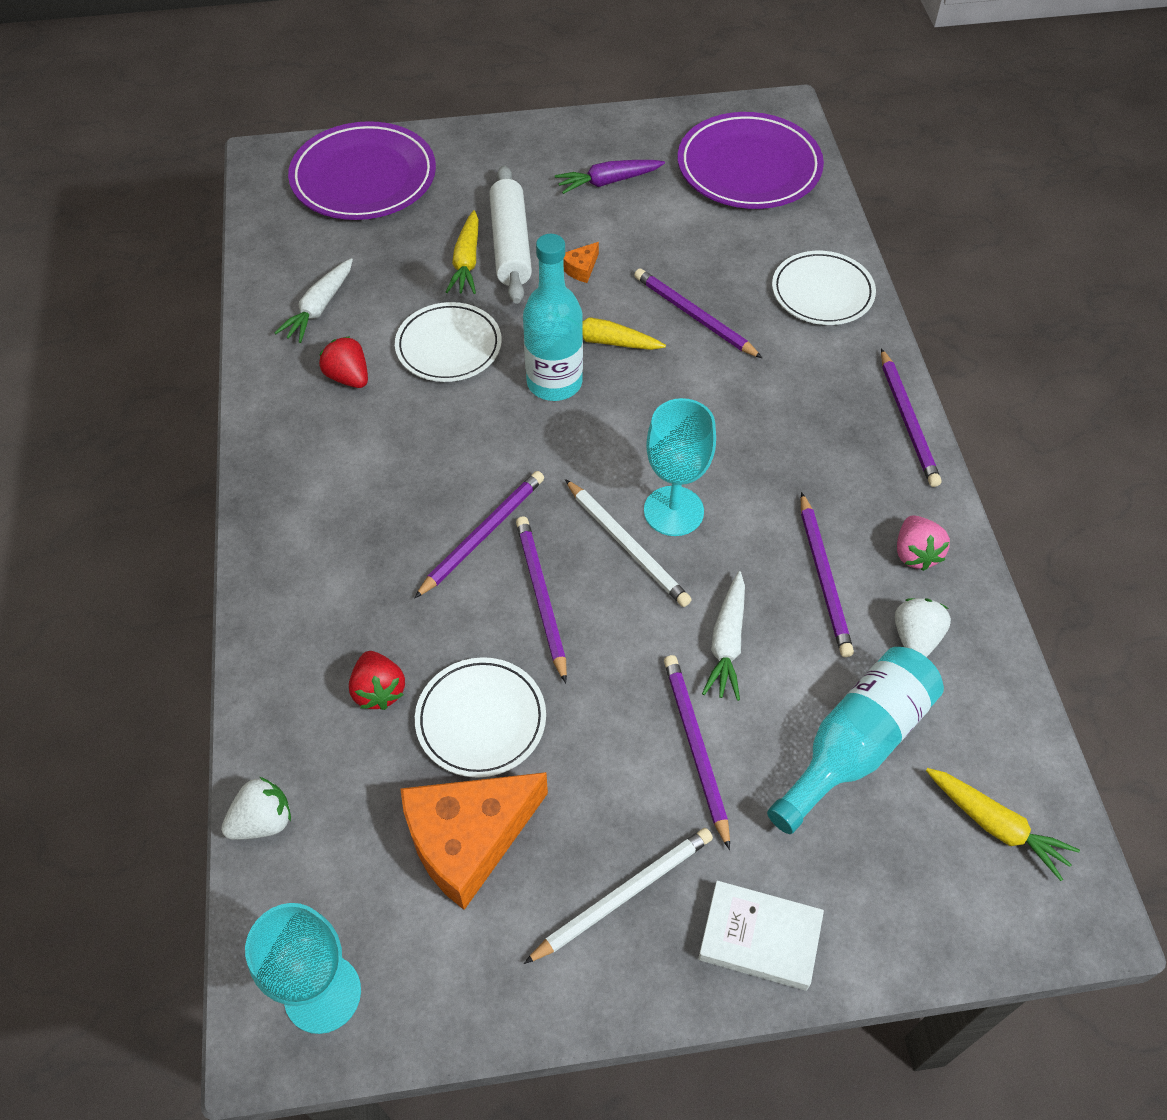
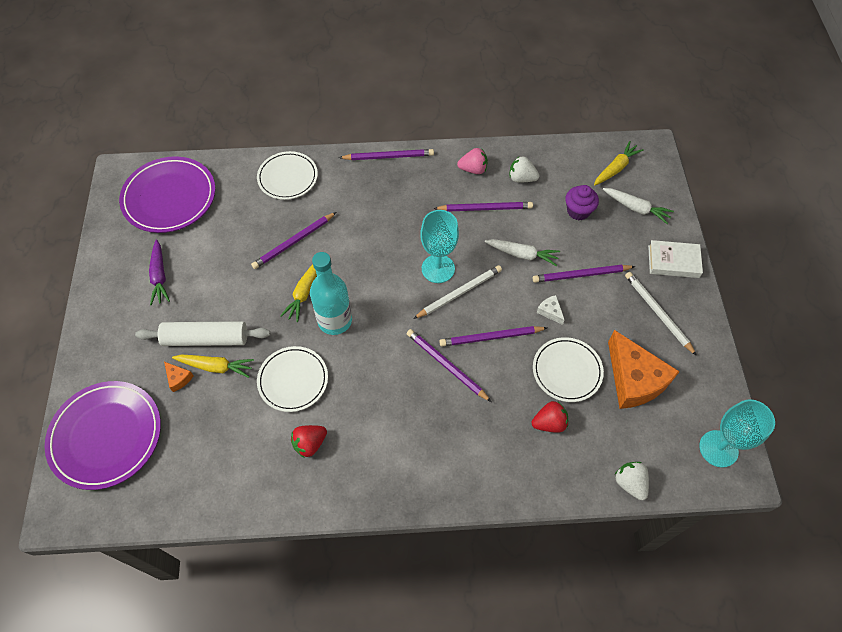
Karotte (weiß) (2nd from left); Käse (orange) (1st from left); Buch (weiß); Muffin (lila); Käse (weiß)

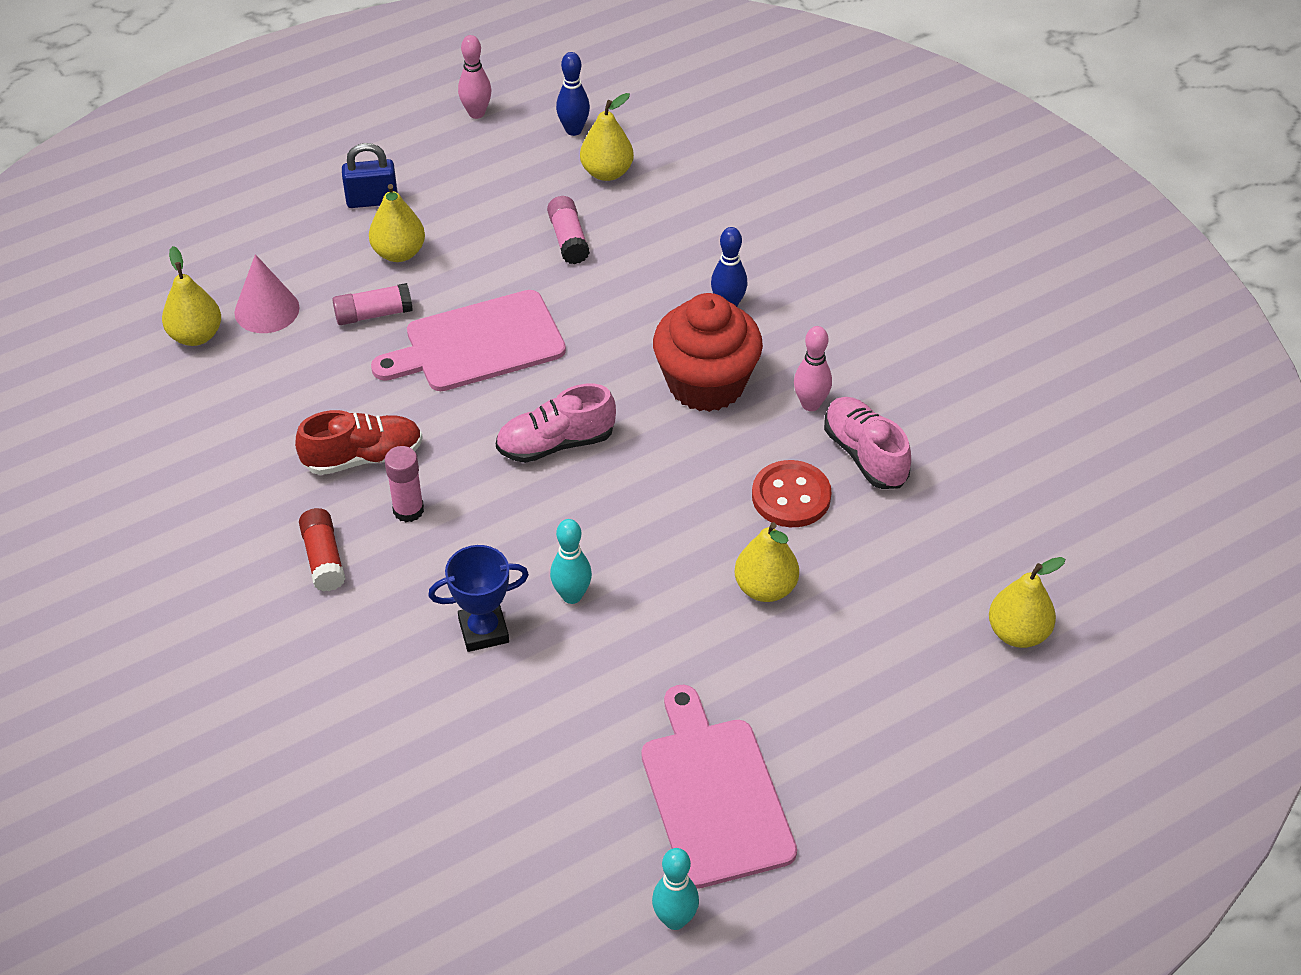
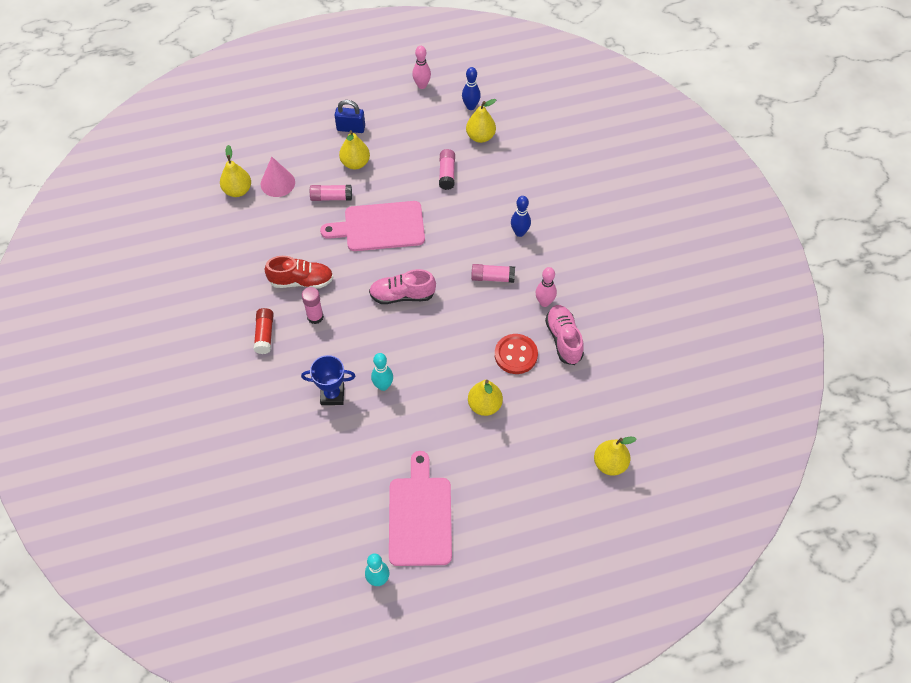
Klebestift (rosa) (4th from left)

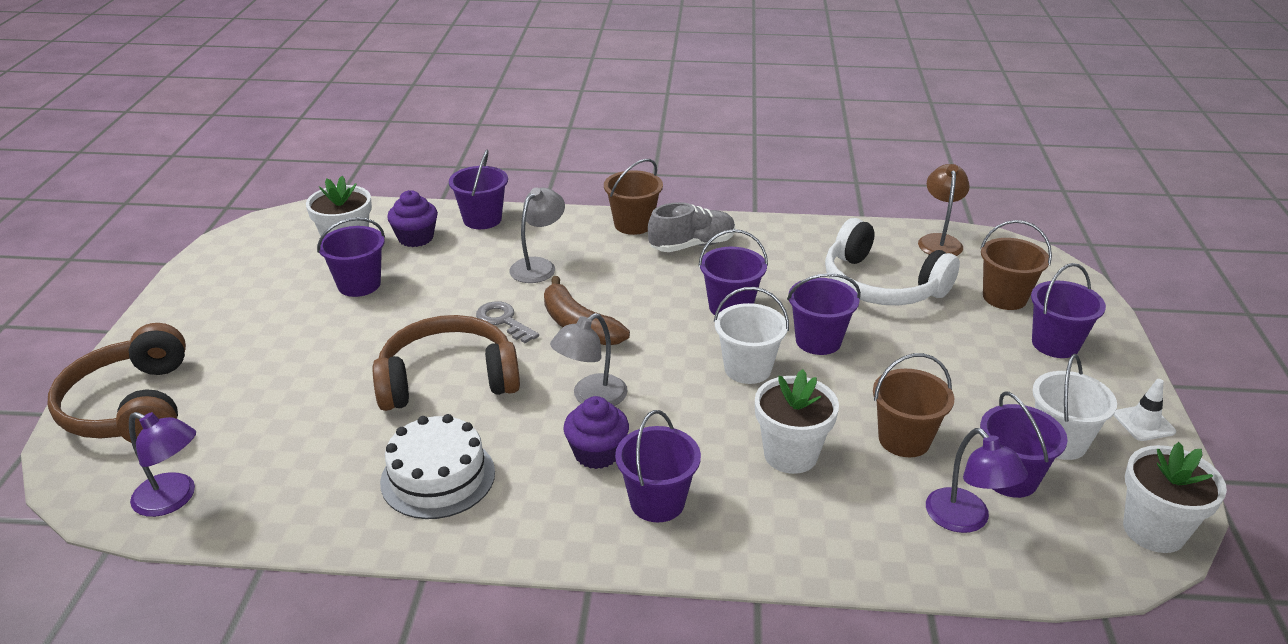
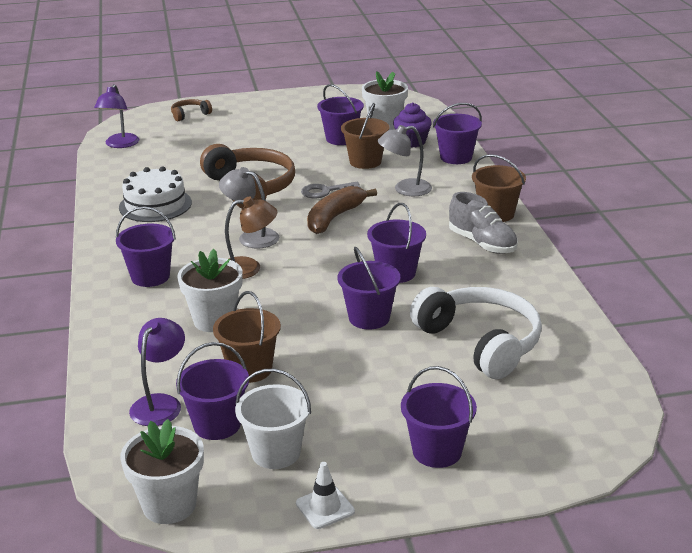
Kopfhörer (braun) (1st from left); Schlüssel (grau); Lampe (grau) (2nd from left); Muffin (lila) (2nd from left in the first image); Eimer (weiß) (1st from left in the first image); Kopfhörer (weiß); Lampe (braun); Lampe (lila) (2nd from left); Eimer (braun) (2nd from left)

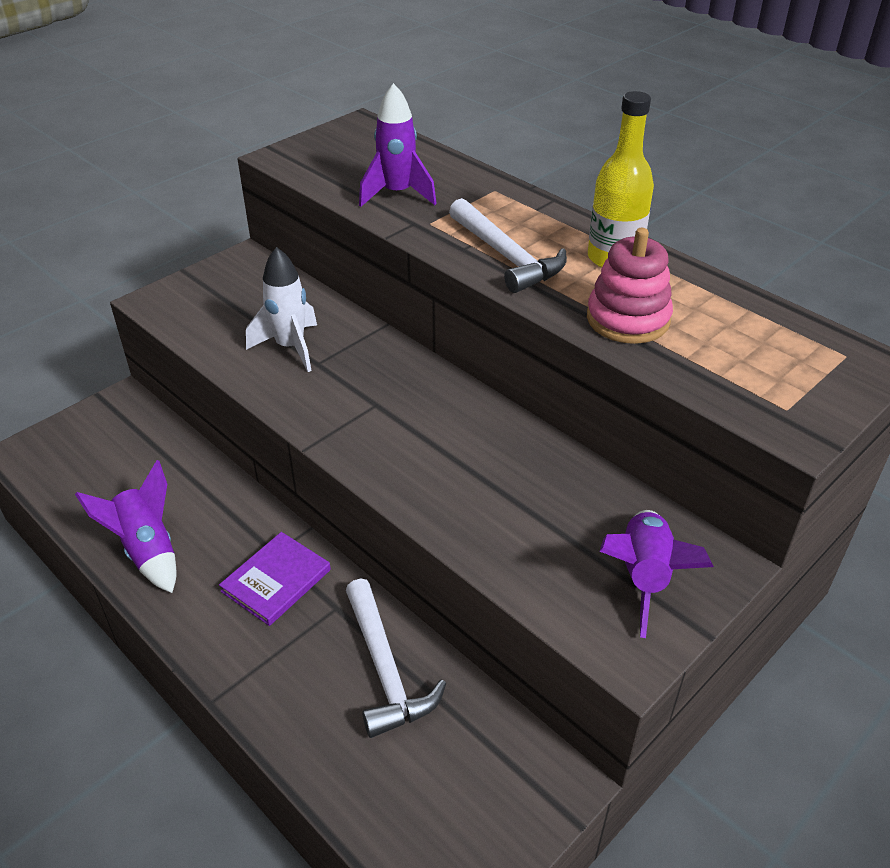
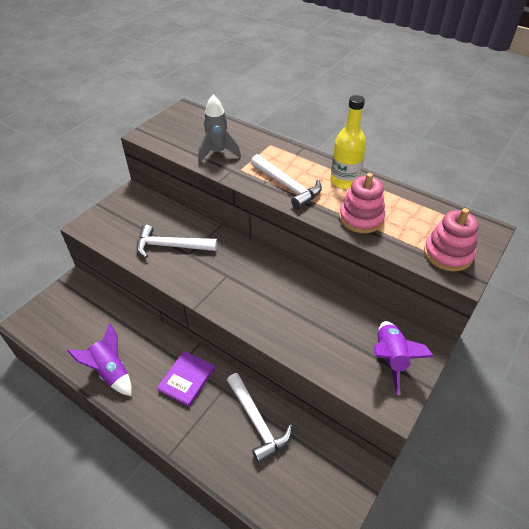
Hammer (weiß) (1st from left); Rakete (grau); Stapelspielzeug (rosa) (2nd from left)

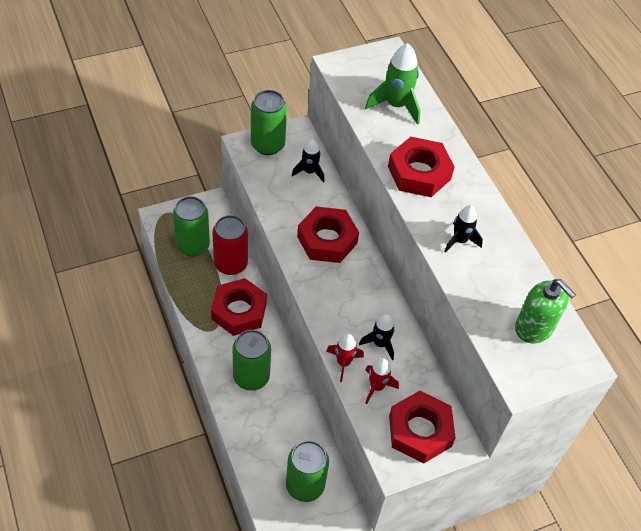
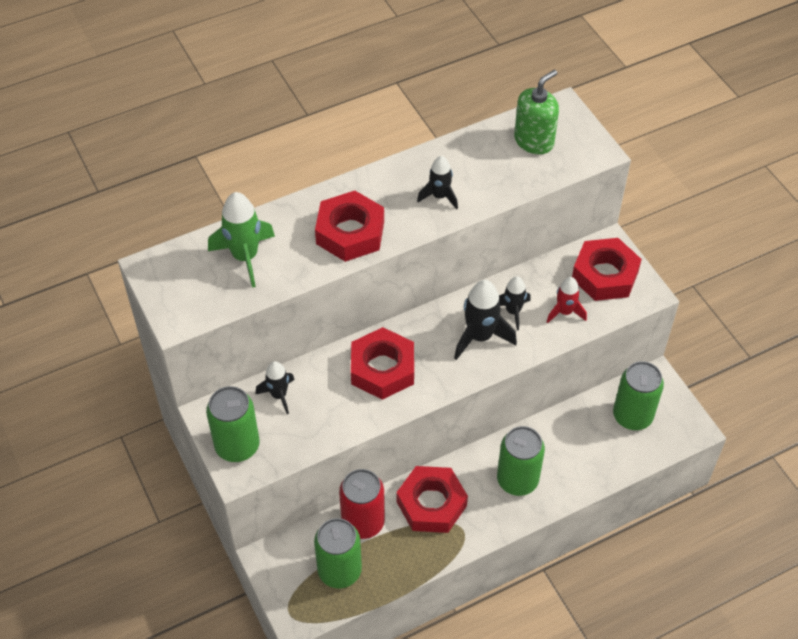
Rakete (rot) (1st from left in the first image); Rakete (schwarz) (3rd from left)

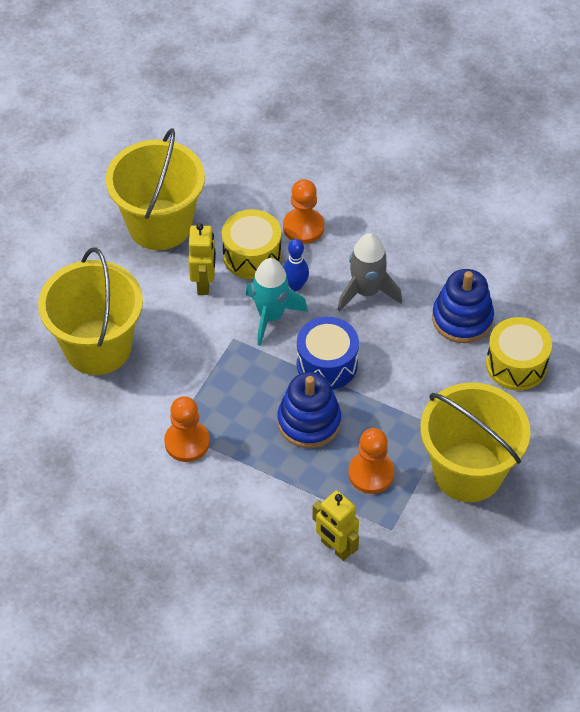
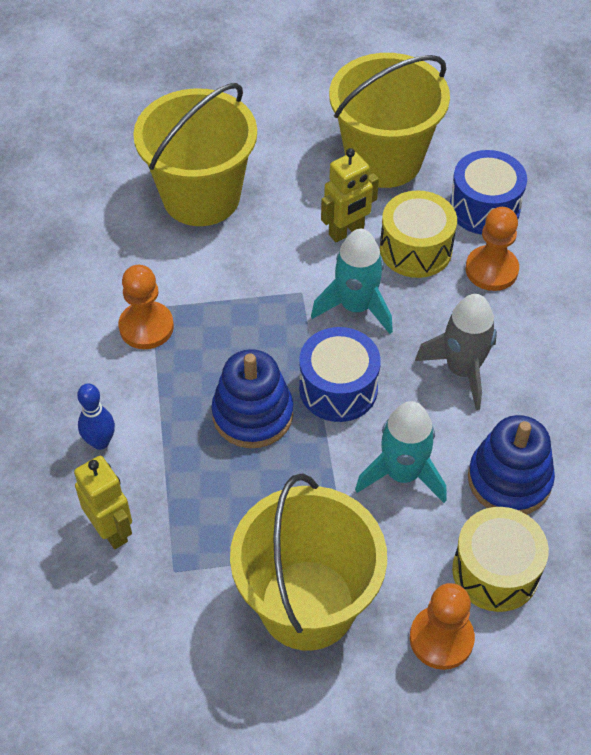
Bowlingkegel (blau); Roboter (gelb) (1st from left); Bauer (orange) (2nd from left); Rakete (türkis) (2nd from left); Trommel (blau) (2nd from left)

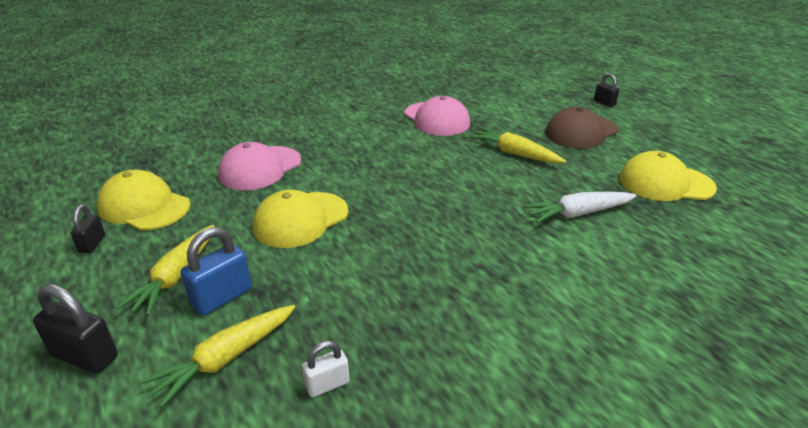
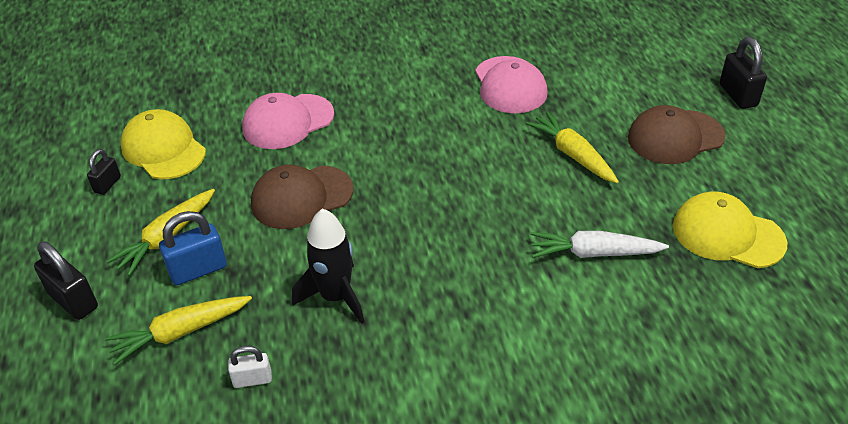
Kappe (braun) (1st from left); Vorhängeschloss (schwarz) (3rd from left); Rakete (schwarz)

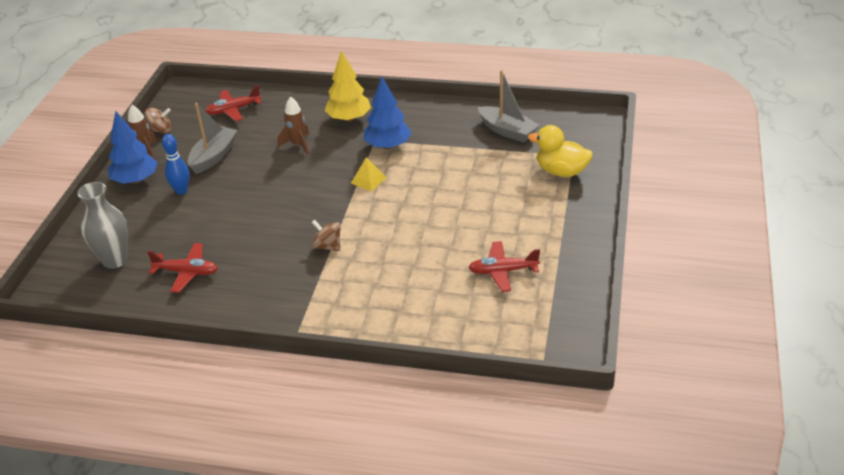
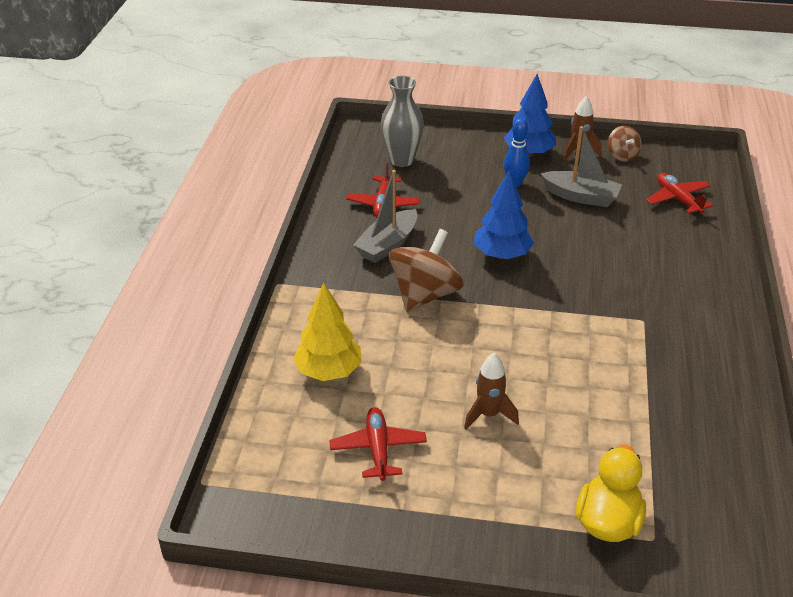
Rakete (braun) (1st from left); Kreisel (braun) (1st from left); Baum (gelb); Pyramide (gelb); Baum (blau) (1st from left); Boot (grau) (1st from left)

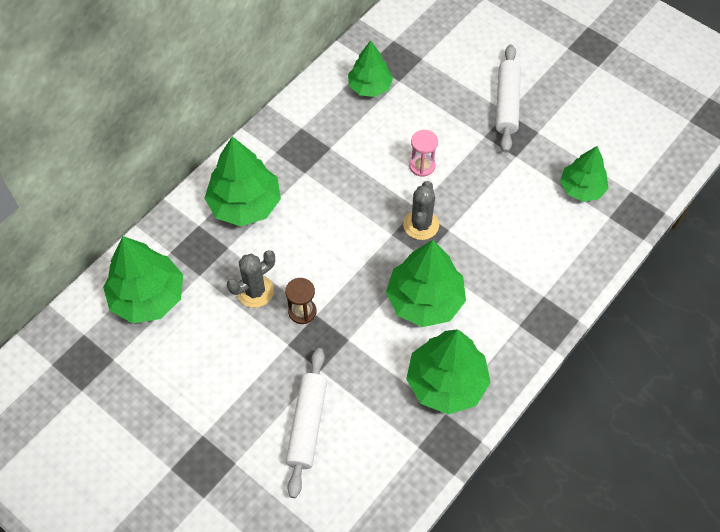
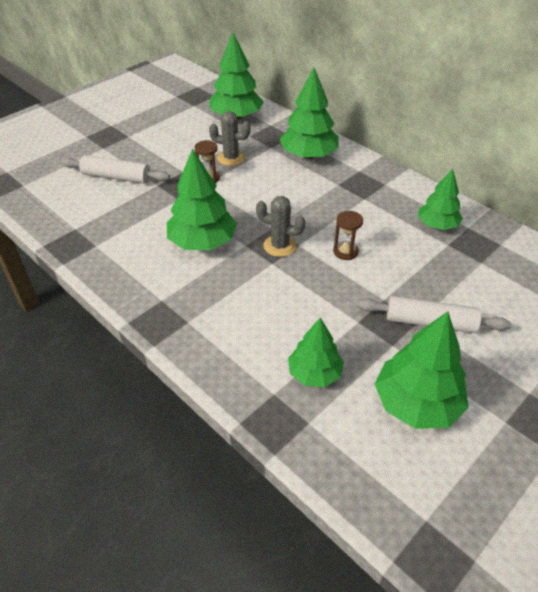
Kaktus (grau) (1st from left); Baum (grün) (5th from left); Sanduhr (braun) (2nd from left)

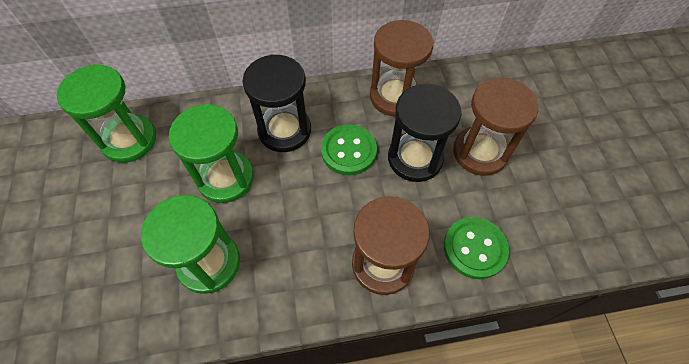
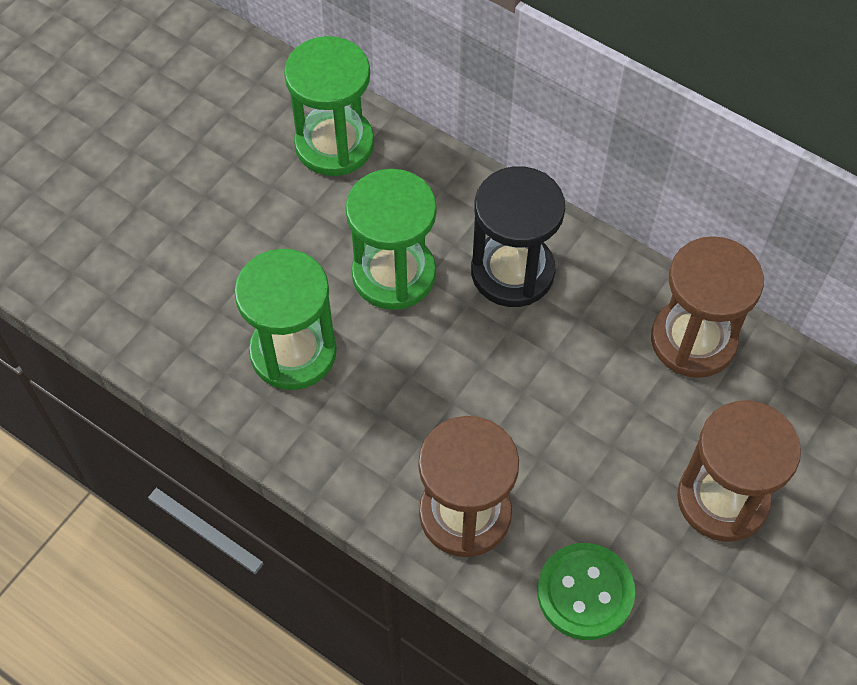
Knopf (grün) (1st from left in the first image); Sanduhr (schwarz) (2nd from left in the first image)

